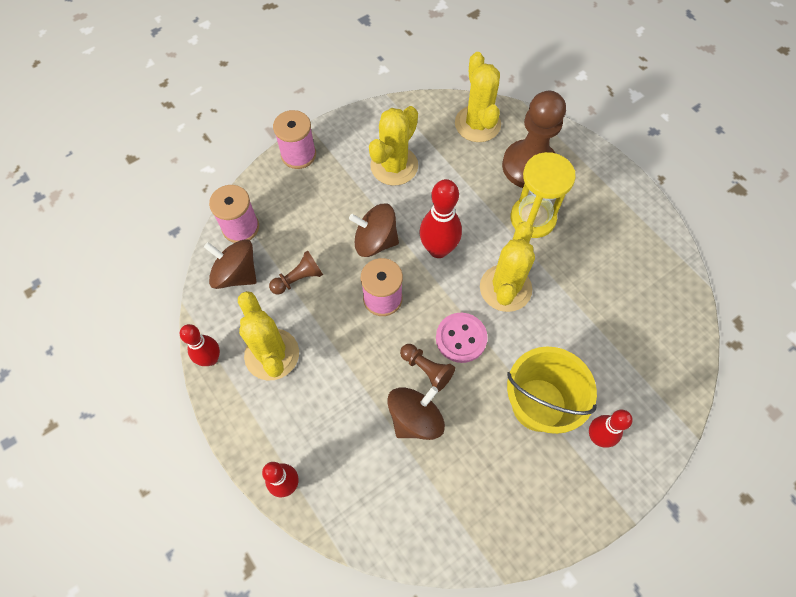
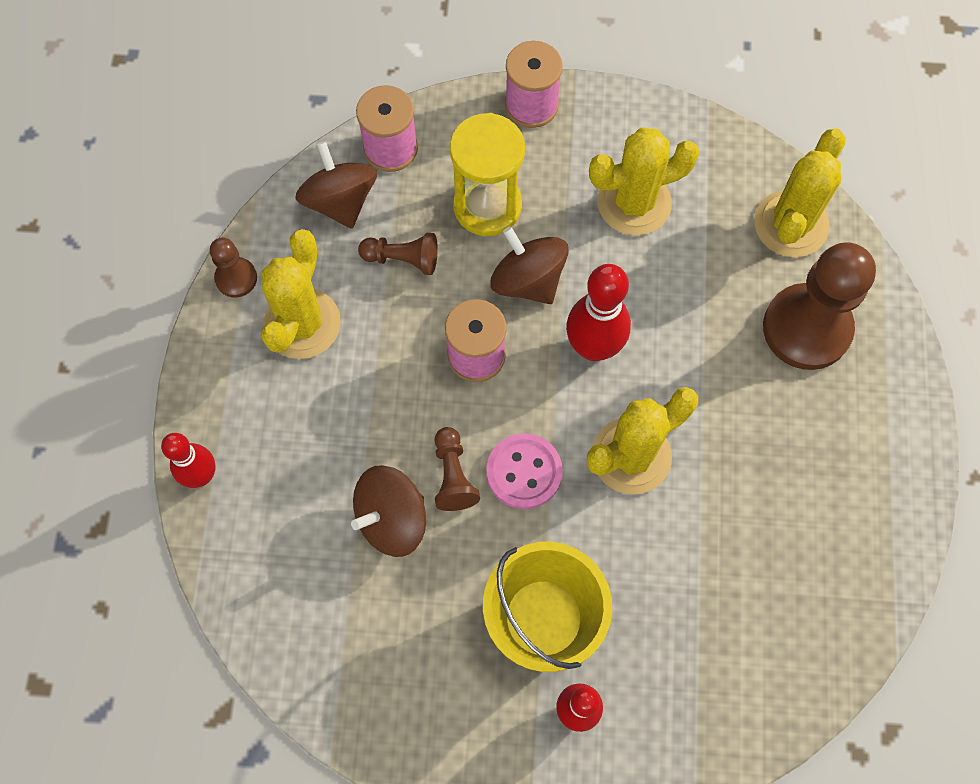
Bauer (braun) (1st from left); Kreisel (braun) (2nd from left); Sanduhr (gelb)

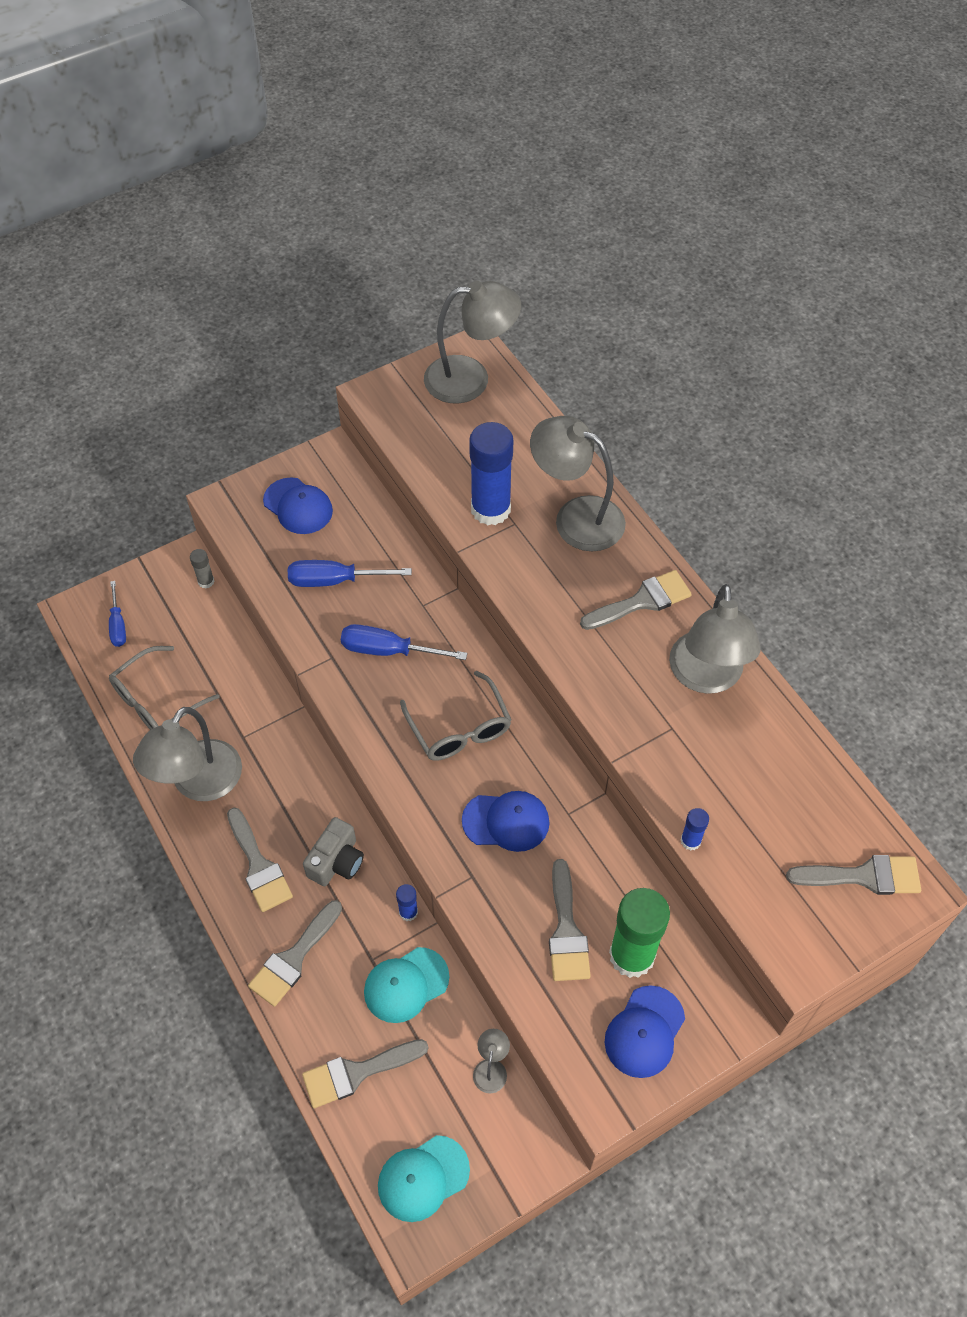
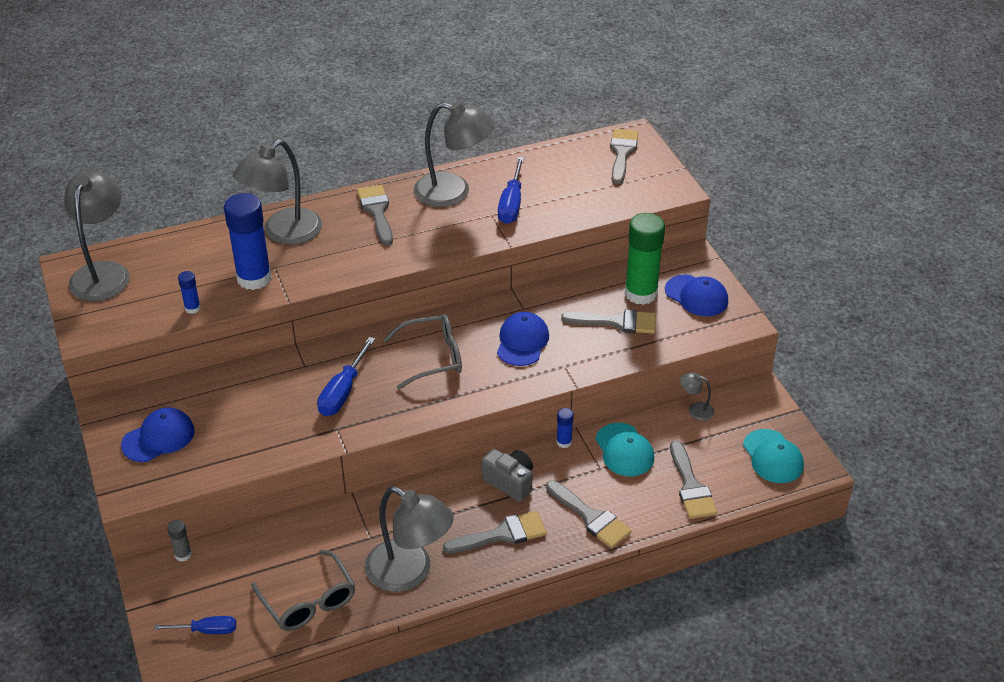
Schraubenzieher (blau) (3rd from left); Klebestift (blau) (1st from left)

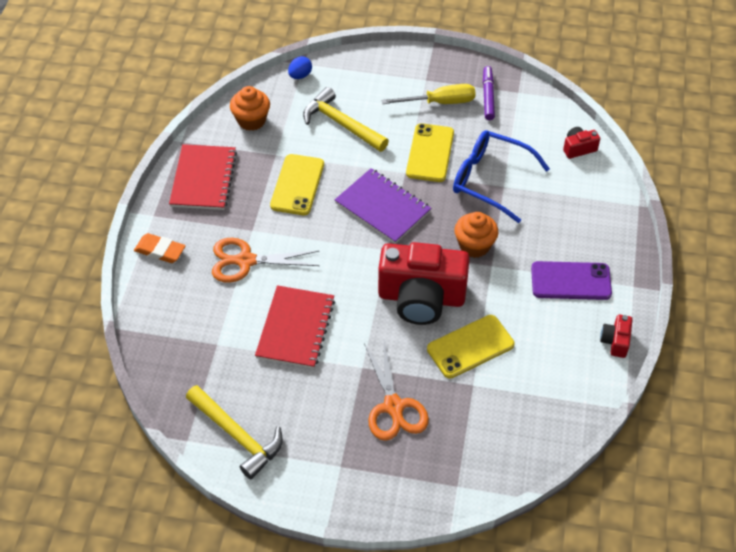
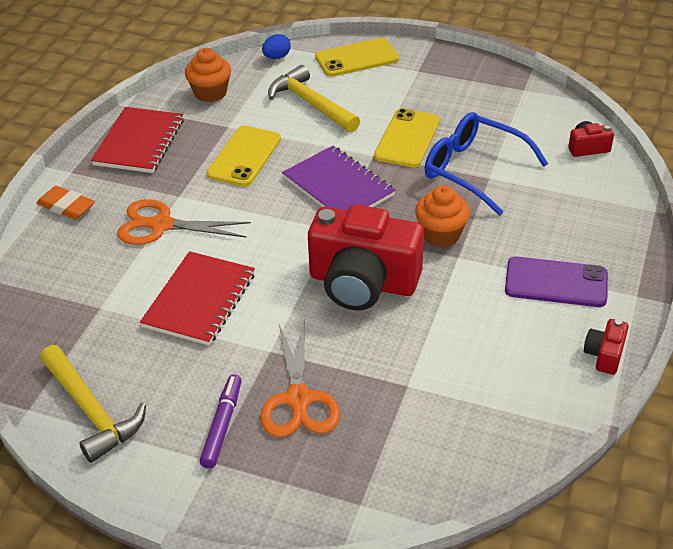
Schraubenzieher (gelb); Handy (gelb) (2nd from left); Filzstift (lila)

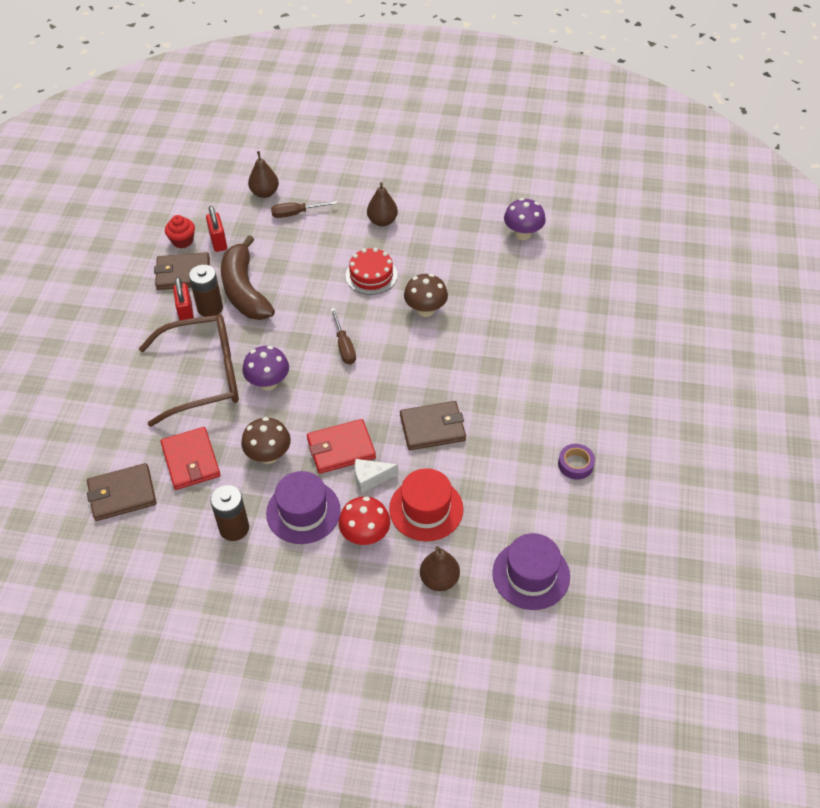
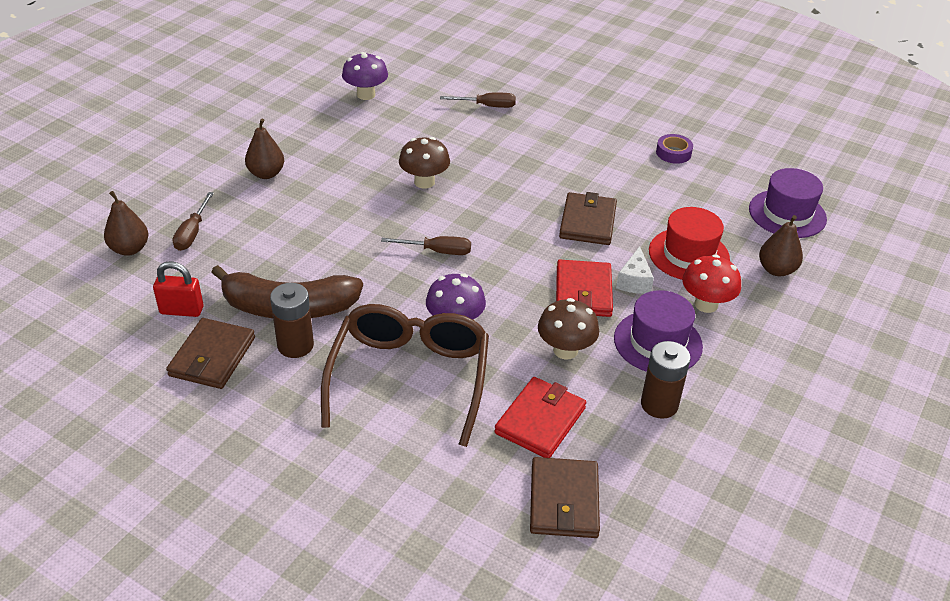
Geldbörse (rot) (1st from left); Muffin (rot); Vorhängeschloss (rot) (1st from left in the first image); Kuchen (rot); Schraubenzieher (braun) (3rd from left)

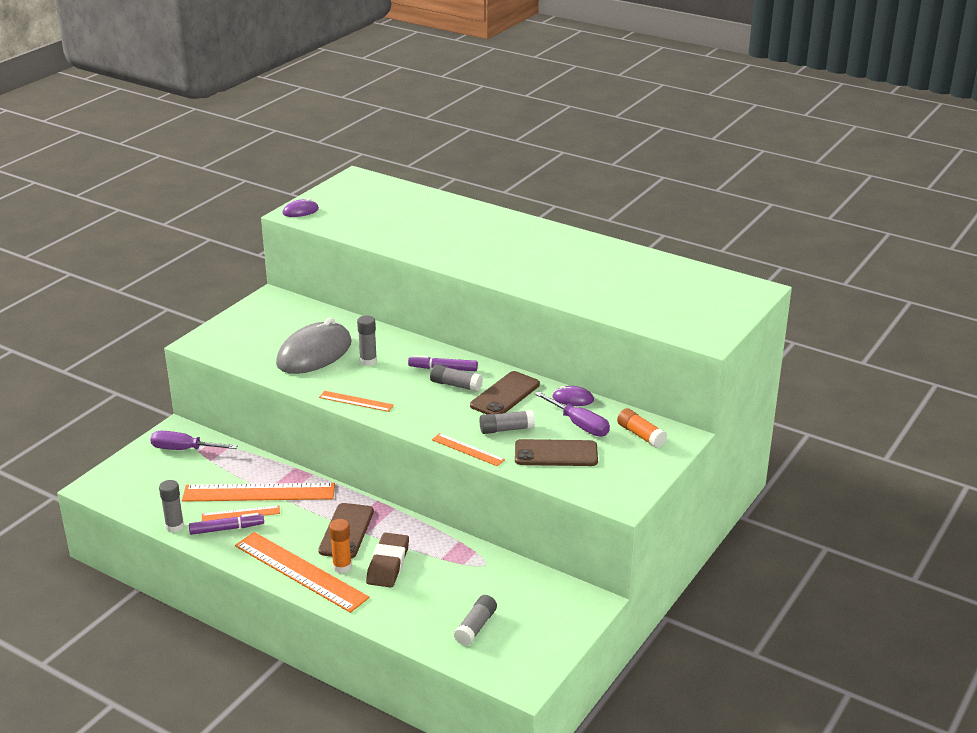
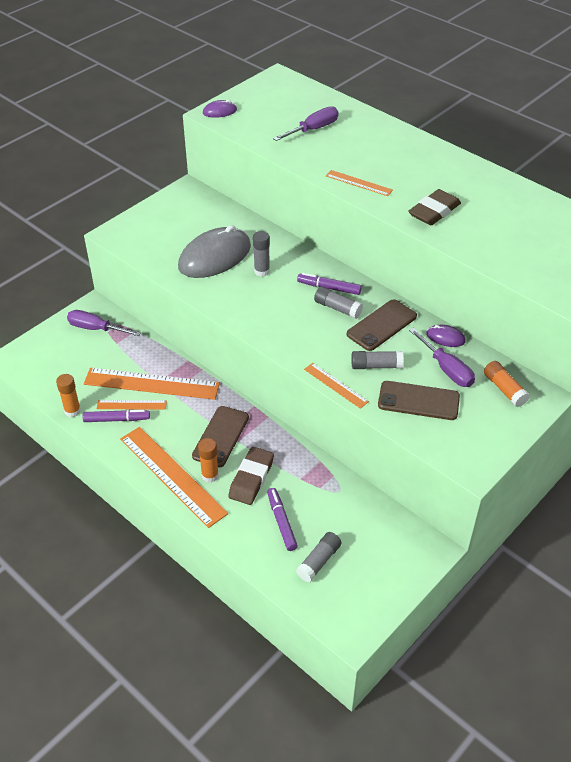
Klebestift (orange) (1st from left); Lineal (orange) (5th from left); Filzstift (lila) (2nd from left); Schraubenzieher (lila) (2nd from left); Radiergummi (braun) (2nd from left)

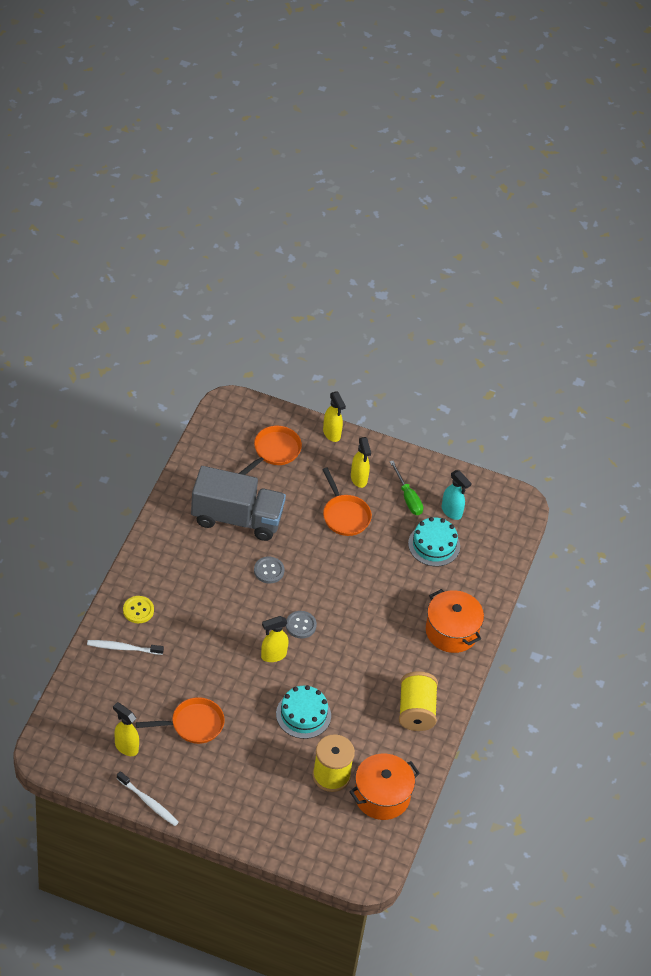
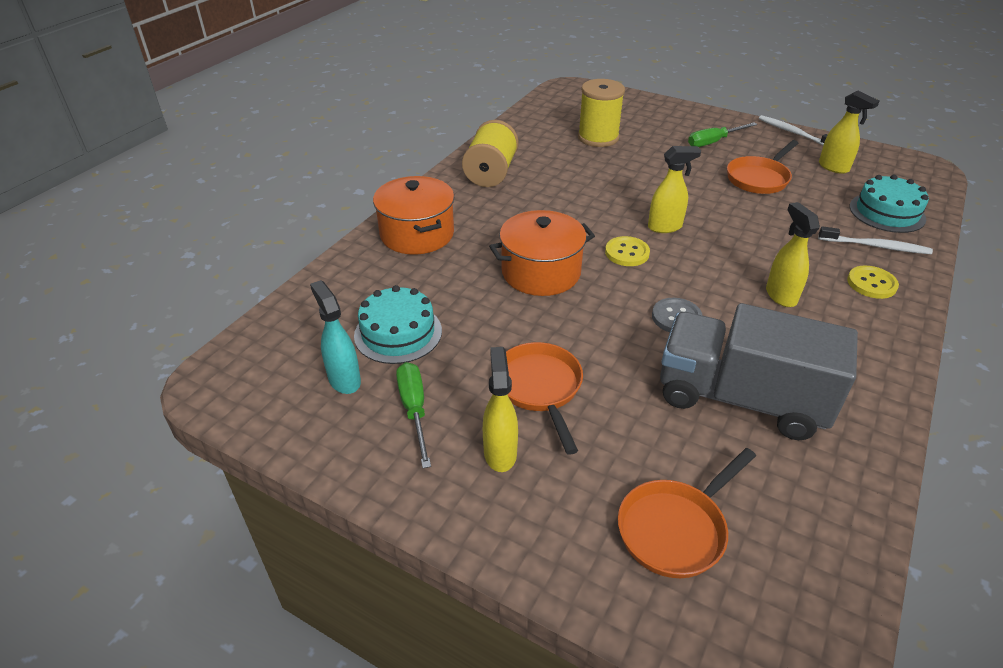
Pfanne (orange) (3rd from left); Kuchen (türkis) (2nd from left); Knopf (gelb) (1st from left); Sprühflasche (gelb) (3rd from left); Kochtopf (orange) (2nd from left); Schraubenzieher (grün) (2nd from left)

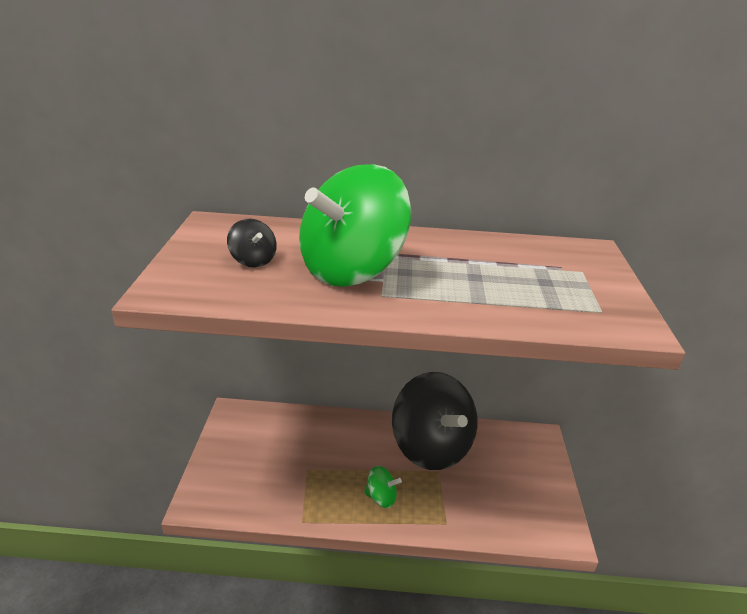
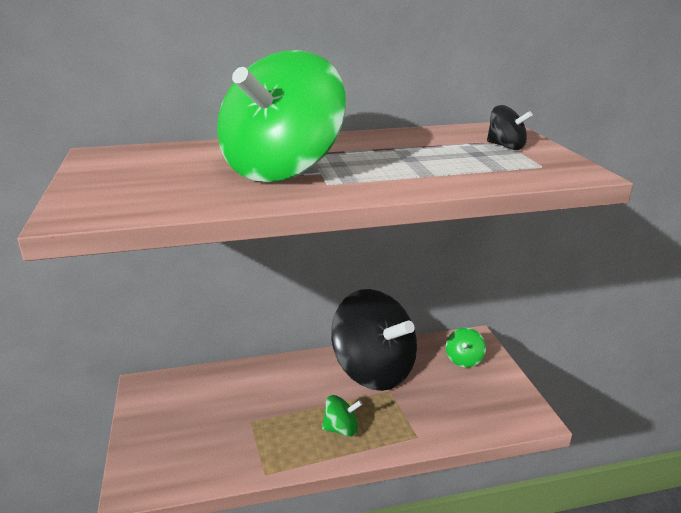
Kreisel (schwarz) (2nd from left); Kreisel (grün) (3rd from left)

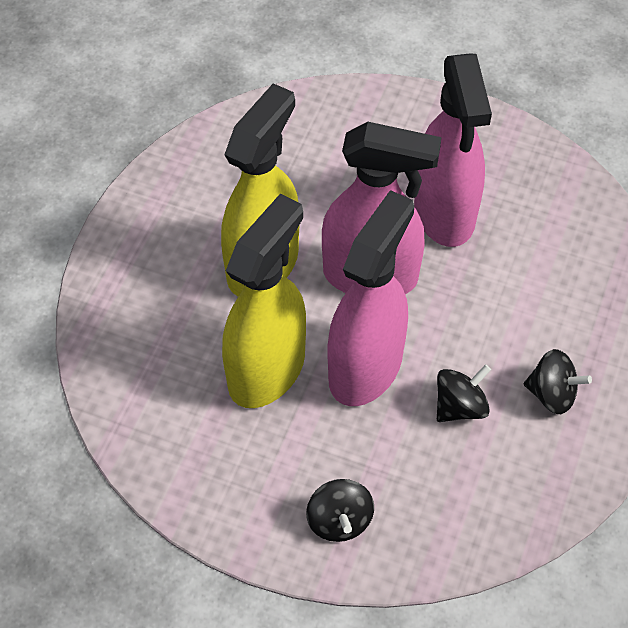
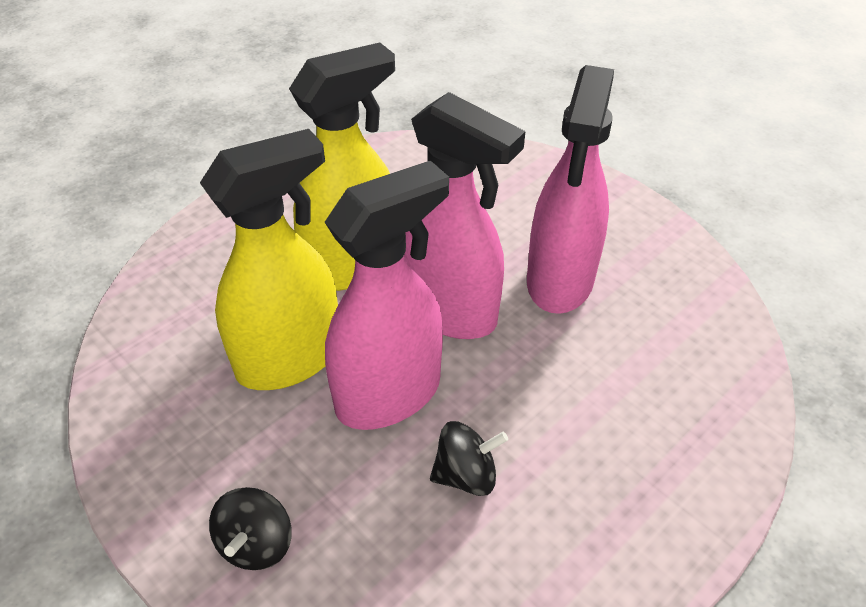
Kreisel (schwarz) (3rd from left in the first image)

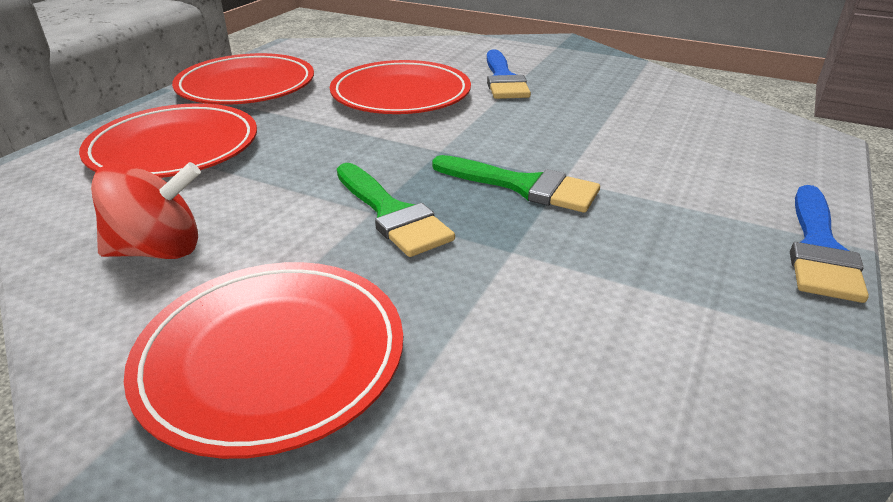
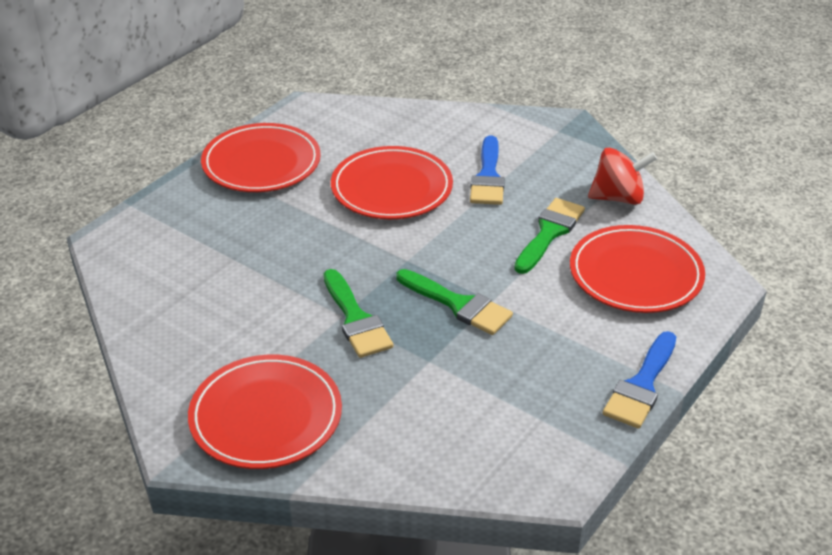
Teller (rot) (4th from left); Kreisel (rot); Pinsel (grün) (3rd from left)

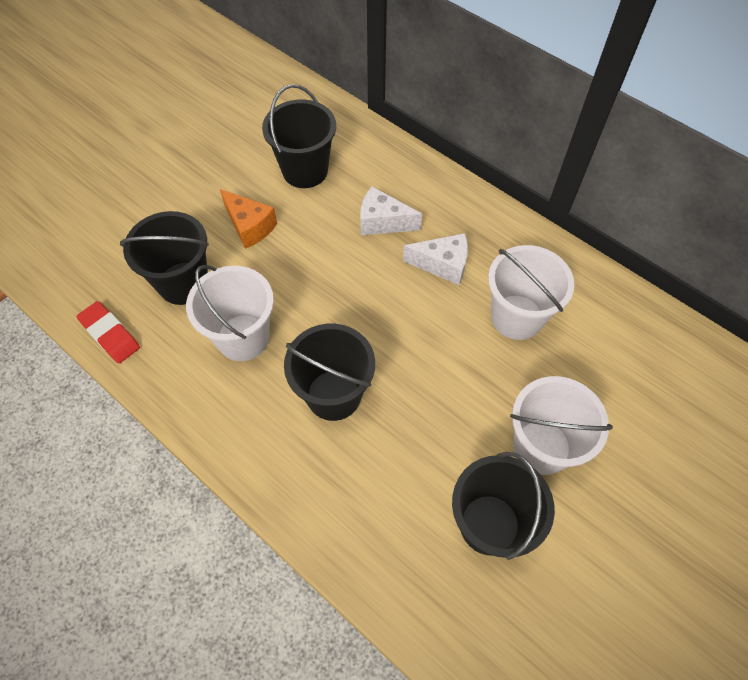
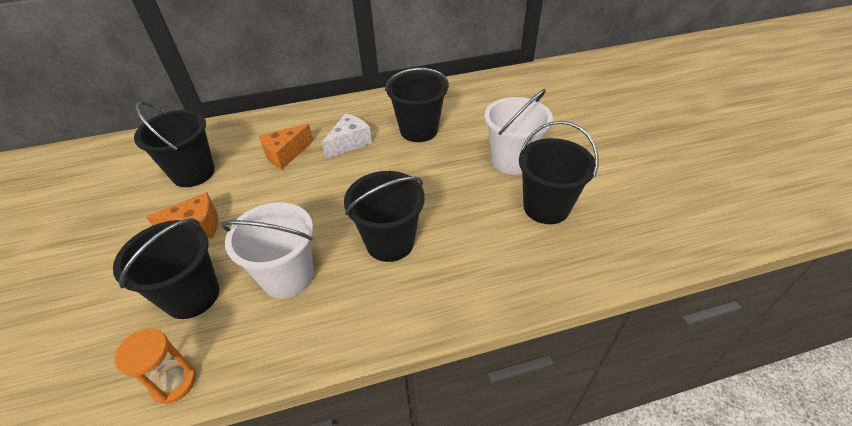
Sanduhr (orange); Käse (orange) (2nd from left); Eimer (schwarz) (4th from left)

